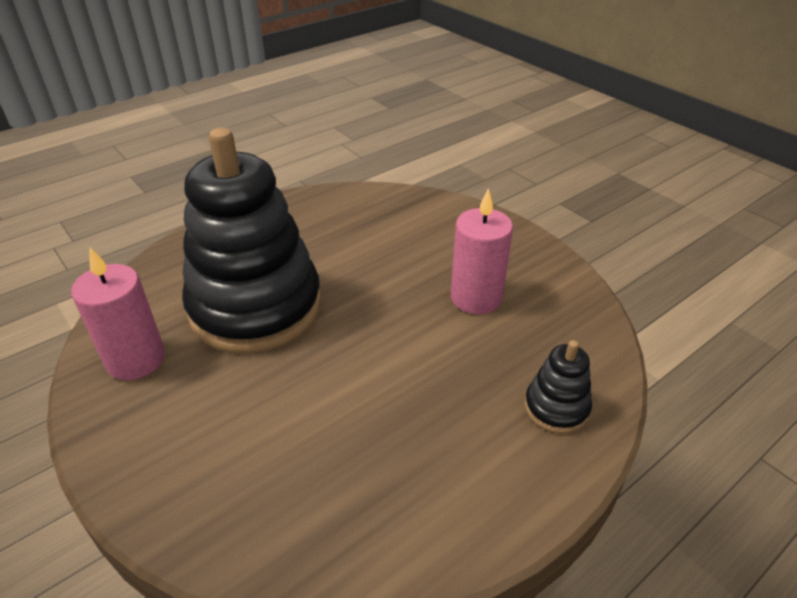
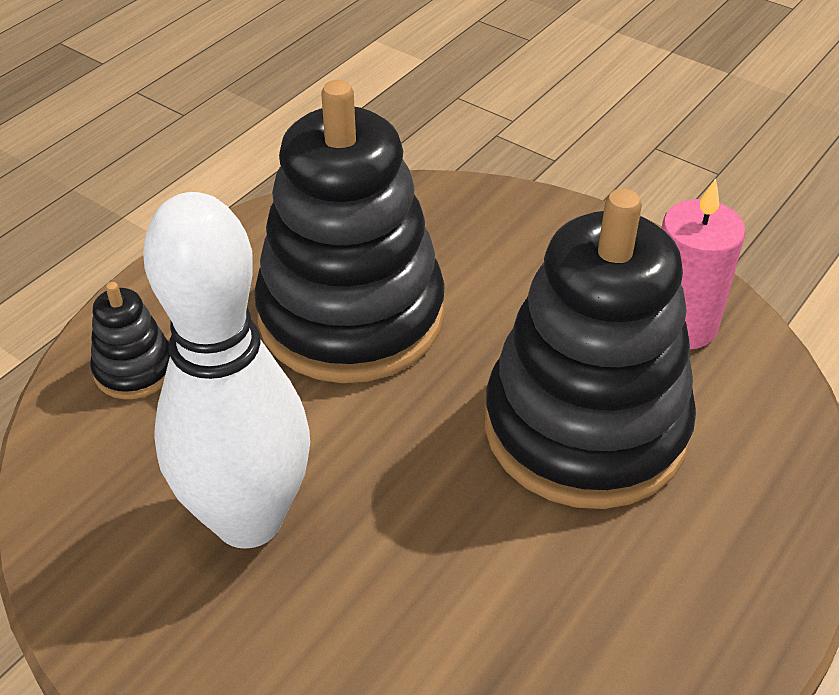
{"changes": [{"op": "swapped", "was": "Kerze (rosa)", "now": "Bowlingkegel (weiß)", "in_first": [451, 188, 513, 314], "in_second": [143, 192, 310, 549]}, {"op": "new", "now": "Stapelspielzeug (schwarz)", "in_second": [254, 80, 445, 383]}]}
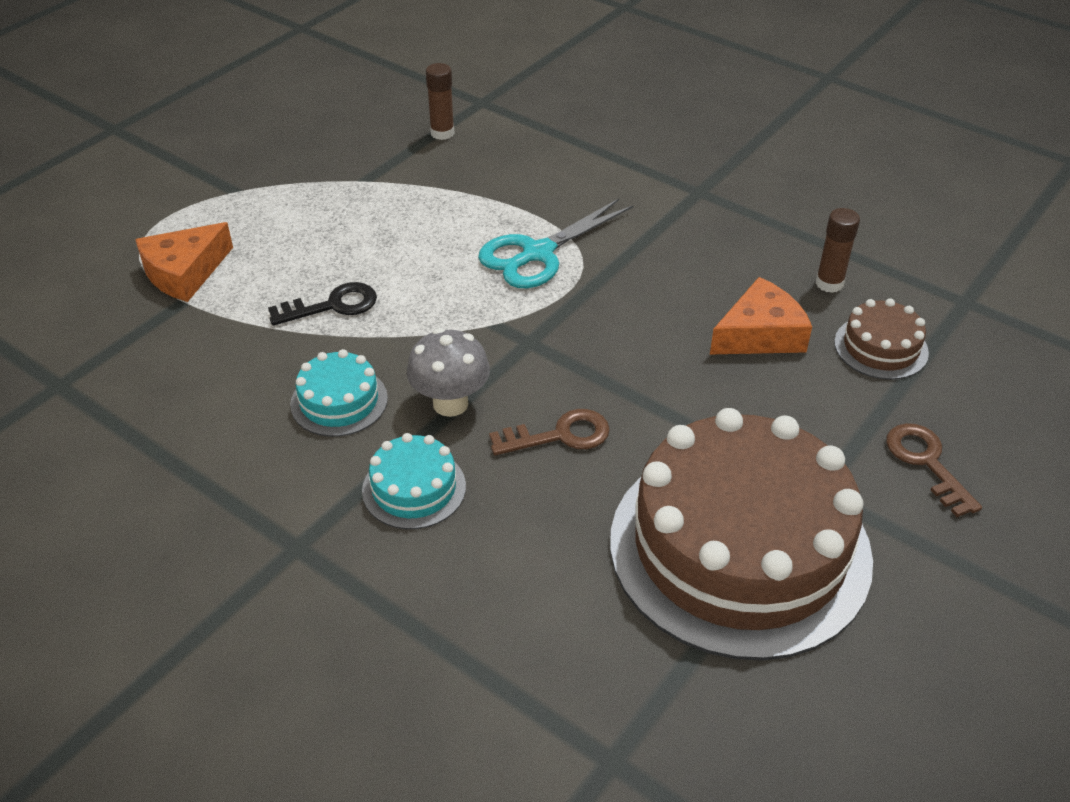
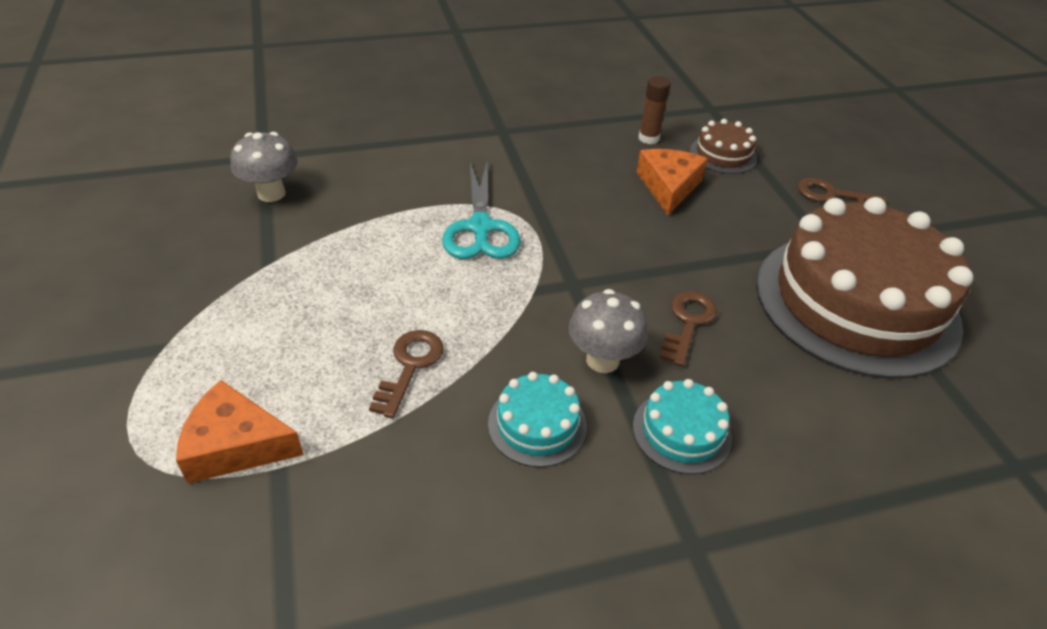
{"changes": [{"op": "swapped", "was": "Klebestift (braun)", "now": "Pilz (grau)", "in_first": [426, 63, 455, 140], "in_second": [230, 132, 298, 202]}, {"op": "rotated", "was": "Käse (orange)", "in_first": [135, 222, 233, 302], "in_second": [176, 380, 304, 484], "clockwise": 105}, {"op": "repainted", "was": "Schlüssel (schwarz)", "now": "Schlüssel (braun)", "in_first": [268, 282, 377, 326], "in_second": [369, 330, 444, 418]}]}
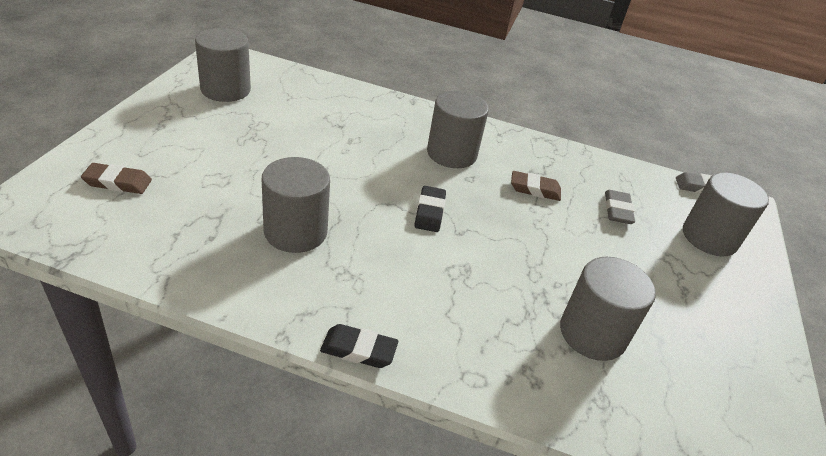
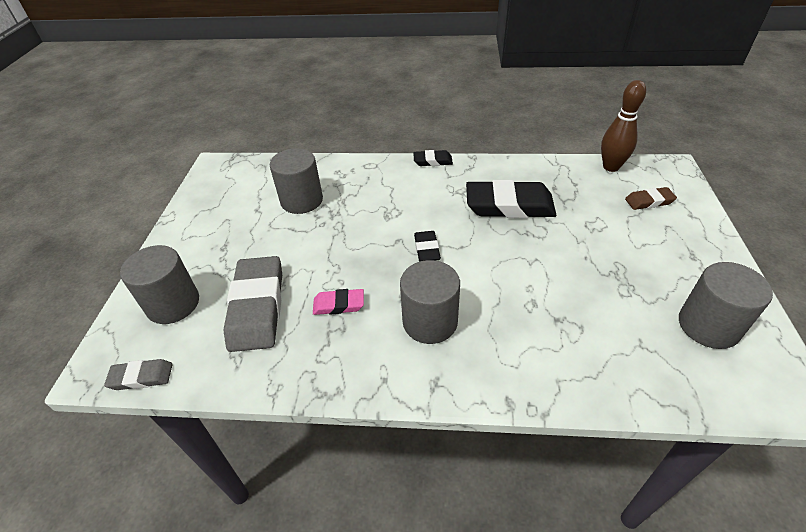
{"changes": [{"op": "swapped", "was": "Vollzylinder (grau)", "now": "Radiergummi (schwarz)", "in_first": [262, 157, 330, 253], "in_second": [466, 180, 556, 218]}, {"op": "repainted", "was": "Radiergummi (braun)", "now": "Radiergummi (rosa)", "in_first": [511, 171, 561, 201], "in_second": [313, 289, 364, 315]}, {"op": "scaled", "was": "Radiergummi (grau)", "in_first": [605, 190, 635, 224], "in_second": [223, 256, 282, 352], "ratio": 2.02}, {"op": "new", "now": "Bowlingkegel (braun)", "in_second": [601, 80, 646, 172]}]}
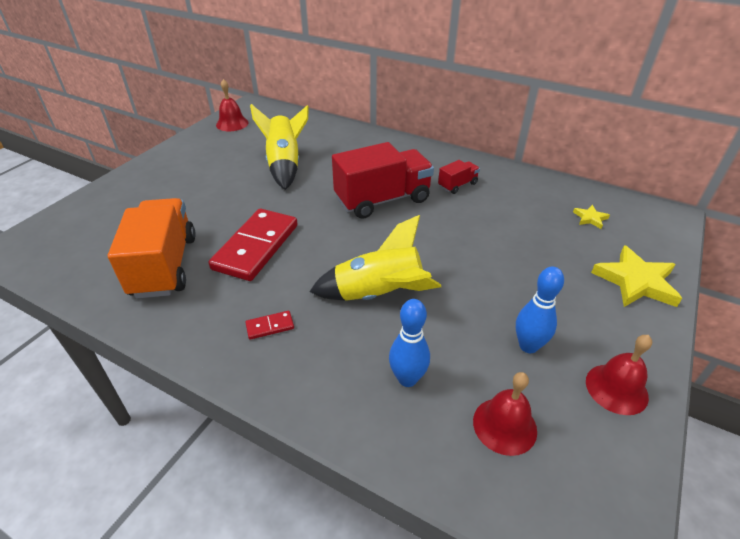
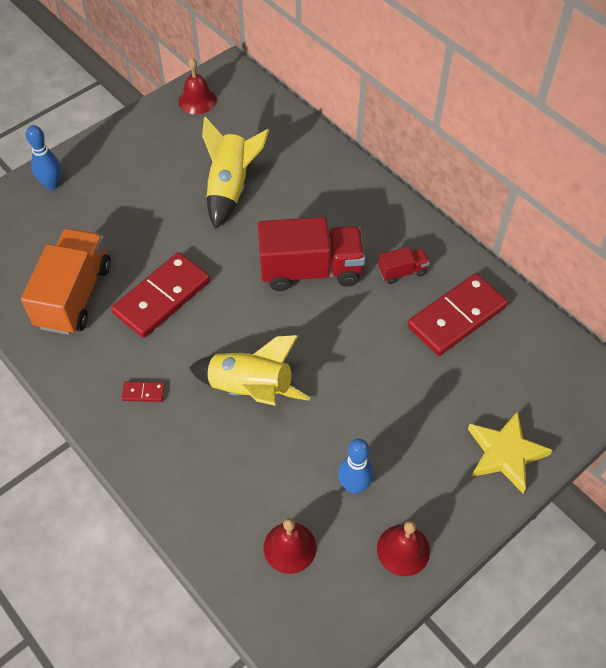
{"changes": [{"op": "gone", "was": "Stern (gelb)", "in_first": [573, 205, 610, 229]}, {"op": "shifted", "was": "Bowlingkegel (blau)", "in_first": [389, 299, 430, 387], "in_second": [26, 125, 61, 190]}, {"op": "new", "now": "Dominostein (rot)", "in_second": [407, 273, 508, 356]}]}
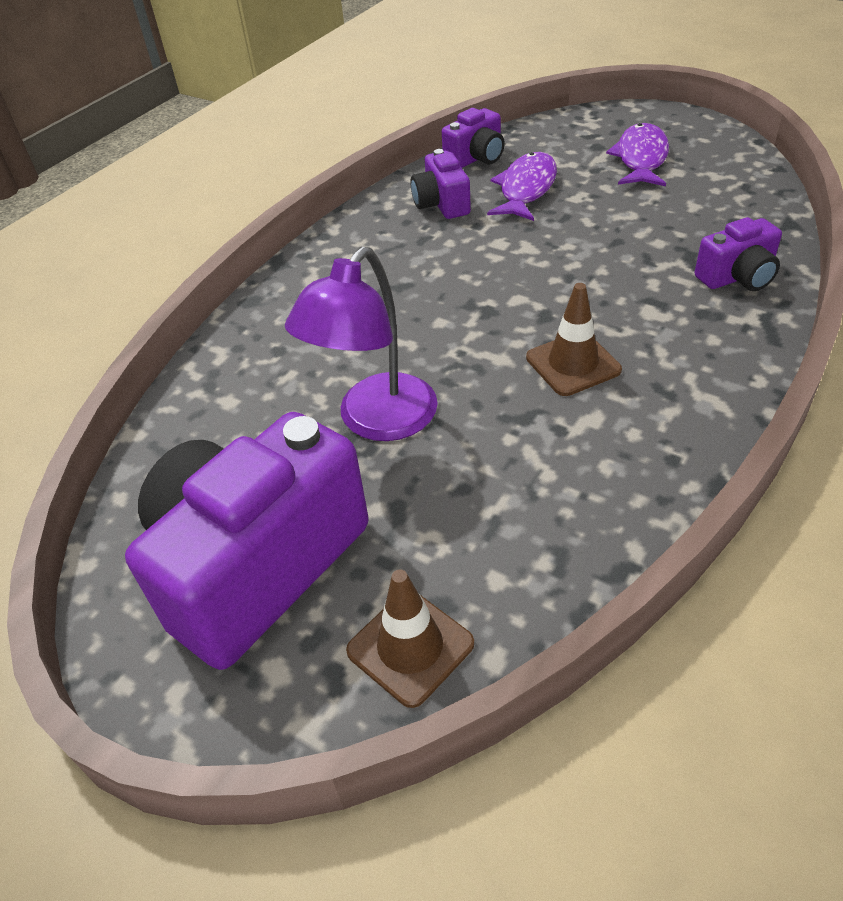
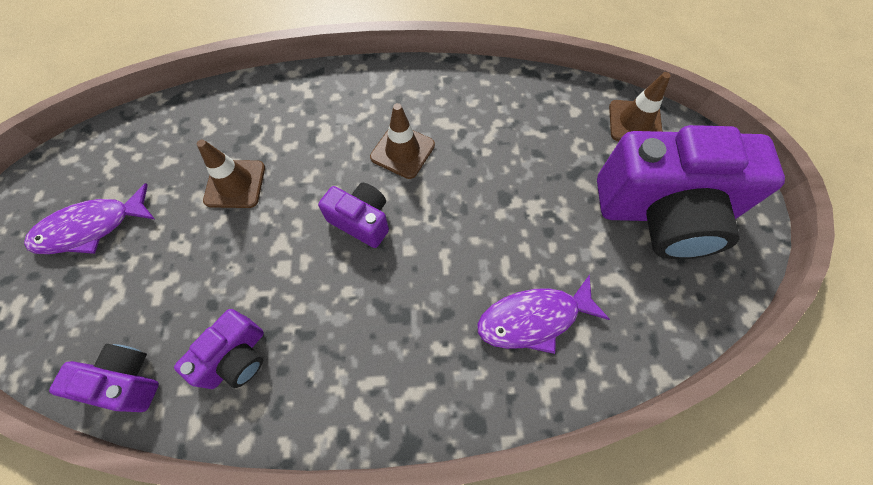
{"changes": [{"op": "shifted", "was": "Fisch (lila)", "in_first": [487, 152, 557, 221], "in_second": [478, 275, 610, 354]}, {"op": "shifted", "was": "Kamera (lila)", "in_first": [695, 217, 782, 291], "in_second": [318, 183, 389, 248]}, {"op": "gone", "was": "Lampe (lila)", "in_first": [285, 247, 438, 441]}, {"op": "new", "now": "Leitkegel (braun)", "in_second": [197, 140, 265, 208]}]}
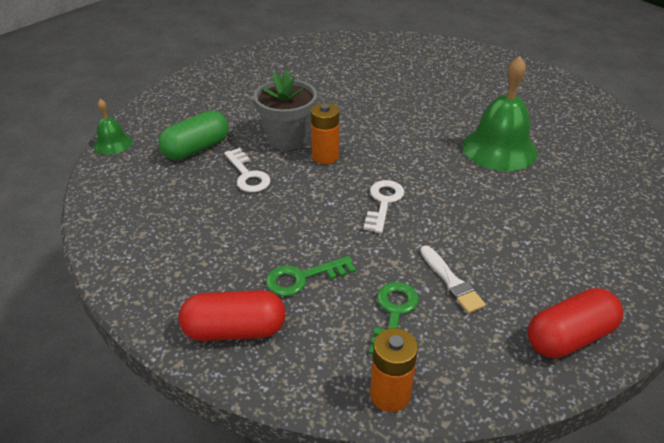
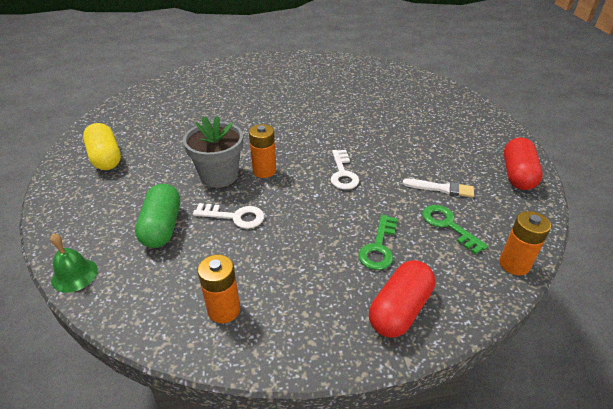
{"changes": [{"op": "gone", "was": "Glocke (grün)", "in_first": [462, 56, 537, 171]}, {"op": "rotated", "was": "Schlüssel (weiß)", "in_first": [363, 180, 404, 233], "in_second": [331, 150, 359, 190], "clockwise": -150}, {"op": "new", "now": "Kapsel (gelb)", "in_second": [83, 123, 121, 170]}, {"op": "new", "now": "Batterie (orange)", "in_second": [198, 254, 240, 323]}]}
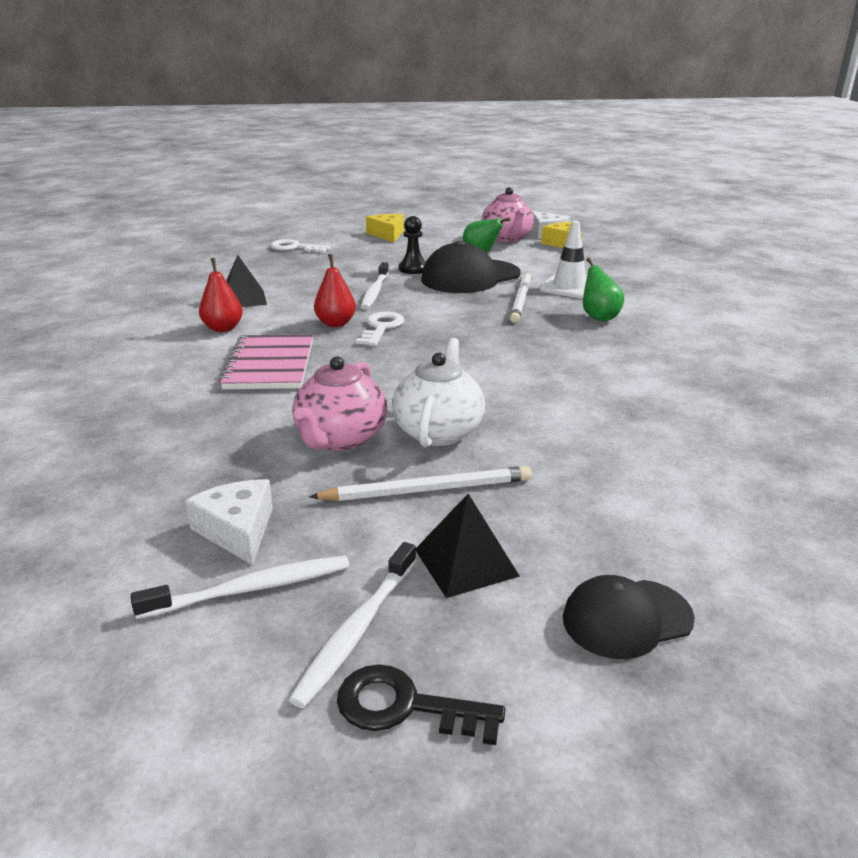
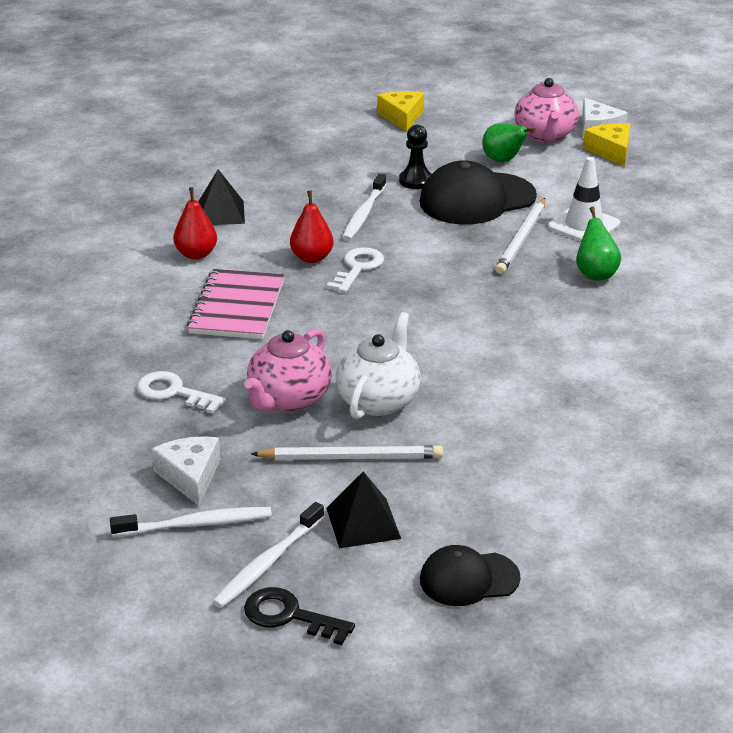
{"changes": [{"op": "shifted", "was": "Schlüssel (weiß)", "in_first": [270, 239, 330, 253], "in_second": [137, 371, 226, 414]}]}
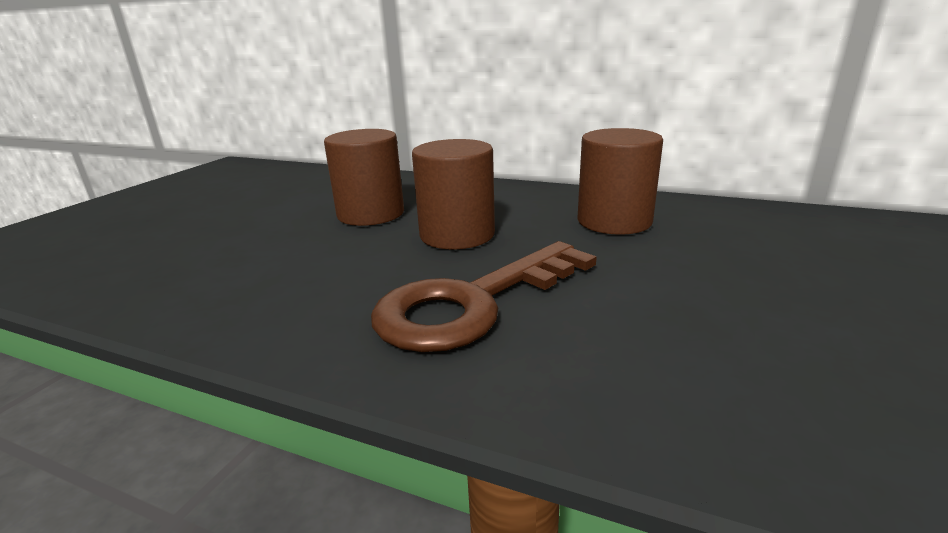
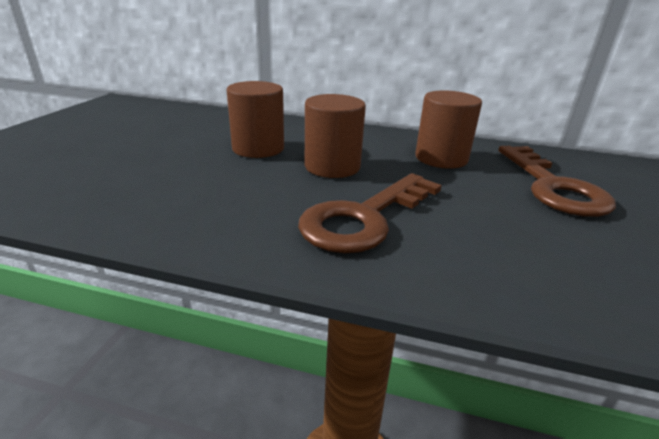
{"changes": [{"op": "new", "now": "Schlüssel (braun)", "in_second": [498, 146, 616, 217]}]}
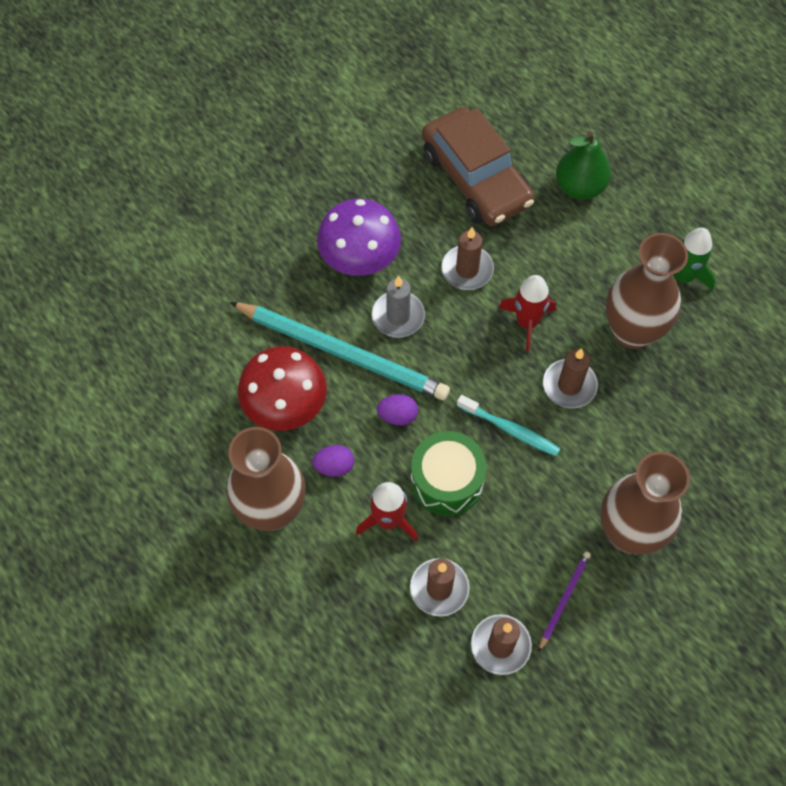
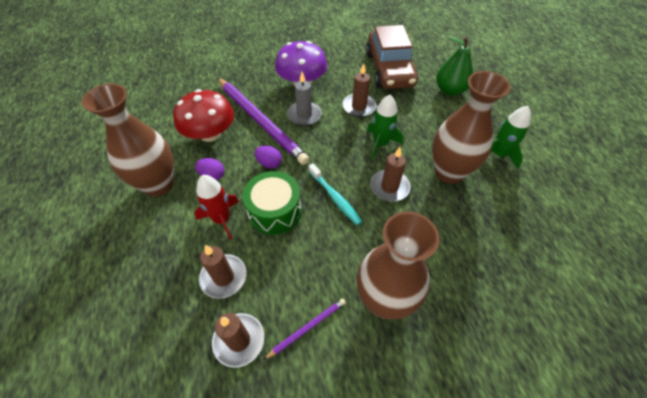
{"changes": [{"op": "repainted", "was": "Rakete (rot)", "now": "Rakete (grün)", "in_first": [499, 275, 556, 352], "in_second": [367, 95, 403, 159]}, {"op": "repainted", "was": "Bleistift (türkis)", "now": "Bleistift (lila)", "in_first": [229, 302, 450, 400], "in_second": [217, 78, 309, 165]}]}
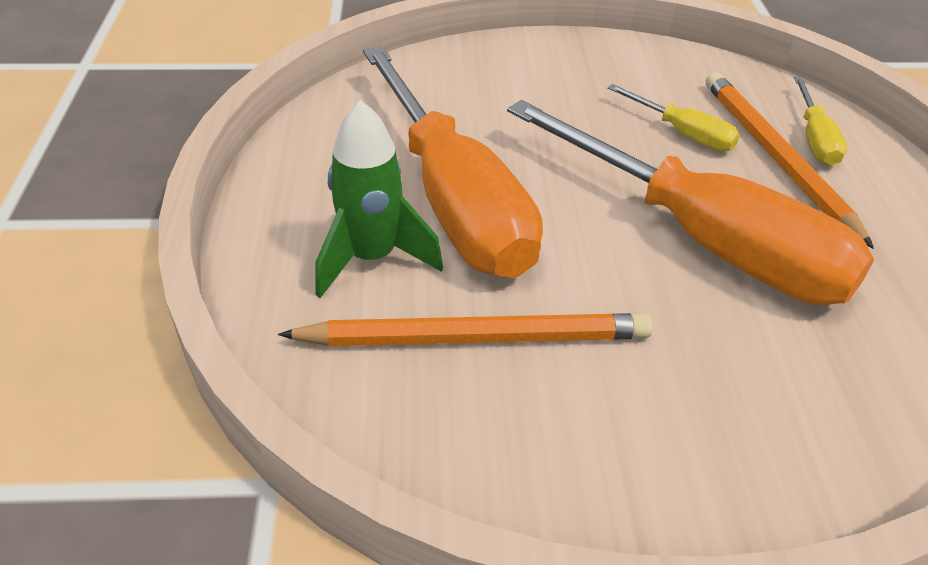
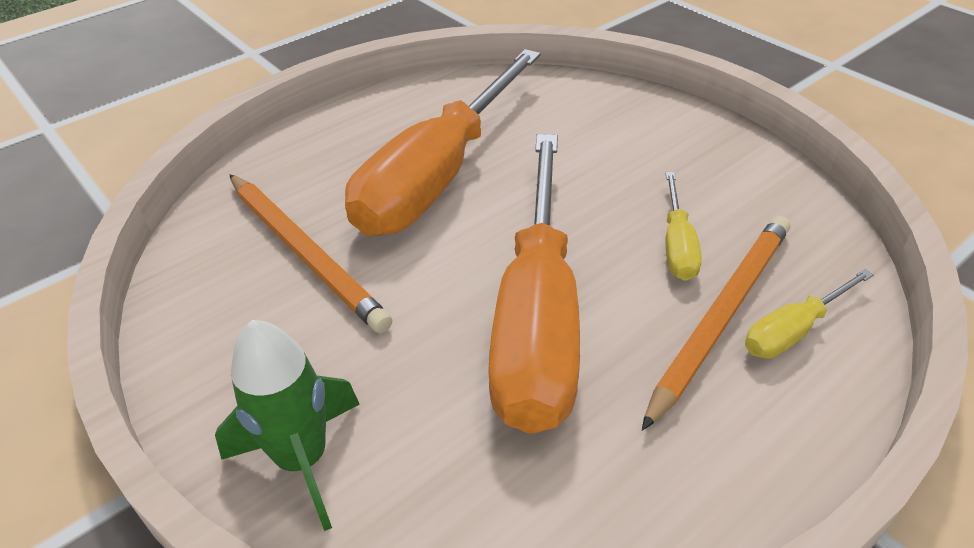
{"changes": [{"op": "shifted", "was": "Rakete (grün)", "in_first": [315, 100, 443, 298], "in_second": [215, 320, 360, 531]}]}
